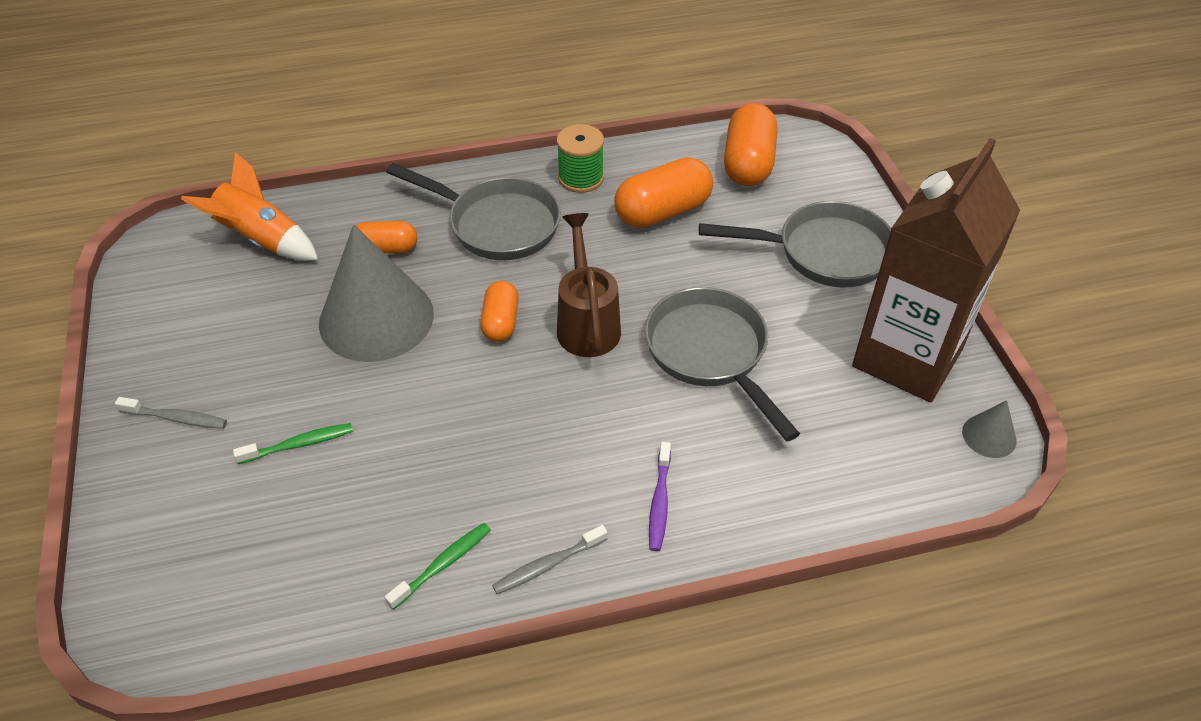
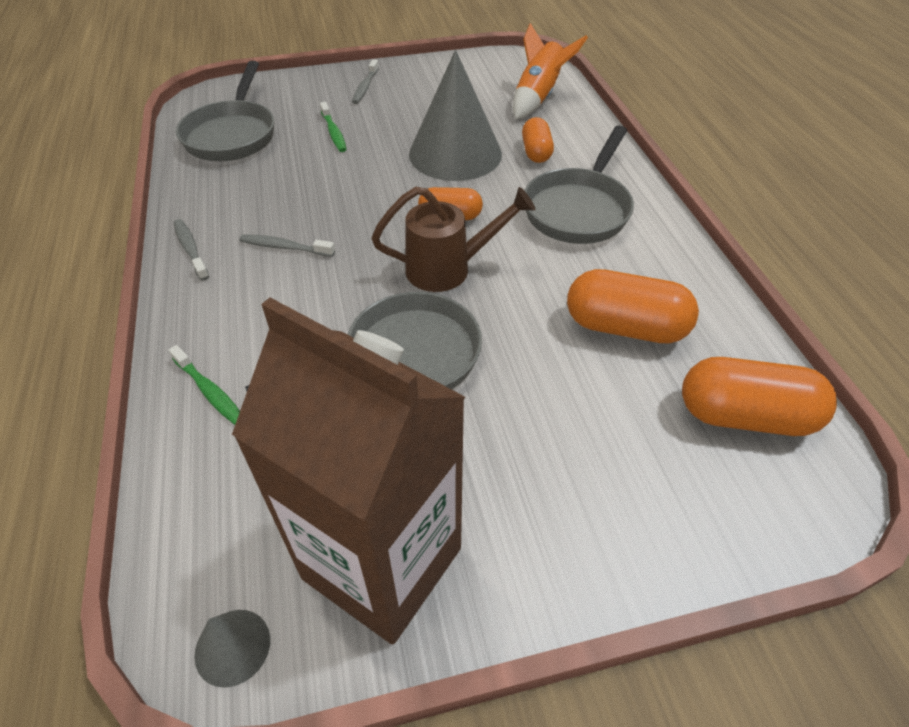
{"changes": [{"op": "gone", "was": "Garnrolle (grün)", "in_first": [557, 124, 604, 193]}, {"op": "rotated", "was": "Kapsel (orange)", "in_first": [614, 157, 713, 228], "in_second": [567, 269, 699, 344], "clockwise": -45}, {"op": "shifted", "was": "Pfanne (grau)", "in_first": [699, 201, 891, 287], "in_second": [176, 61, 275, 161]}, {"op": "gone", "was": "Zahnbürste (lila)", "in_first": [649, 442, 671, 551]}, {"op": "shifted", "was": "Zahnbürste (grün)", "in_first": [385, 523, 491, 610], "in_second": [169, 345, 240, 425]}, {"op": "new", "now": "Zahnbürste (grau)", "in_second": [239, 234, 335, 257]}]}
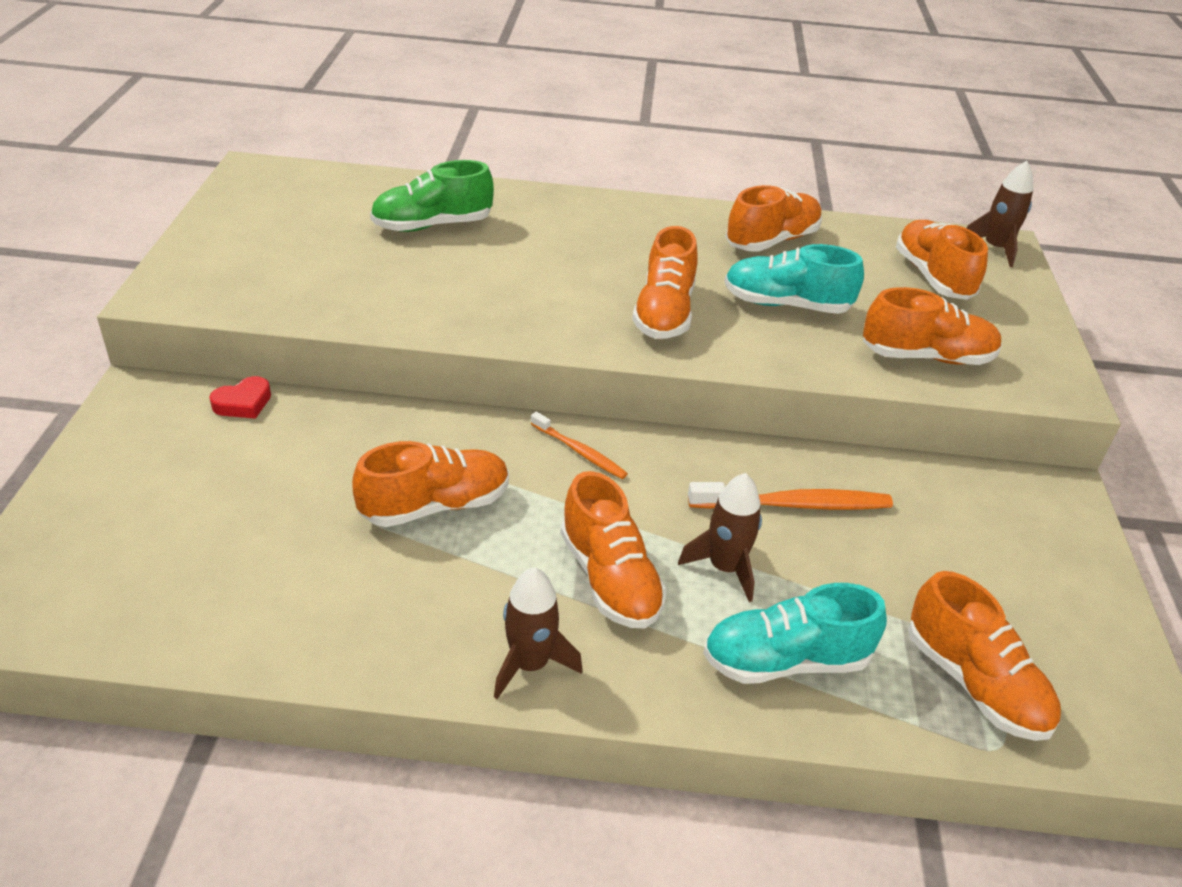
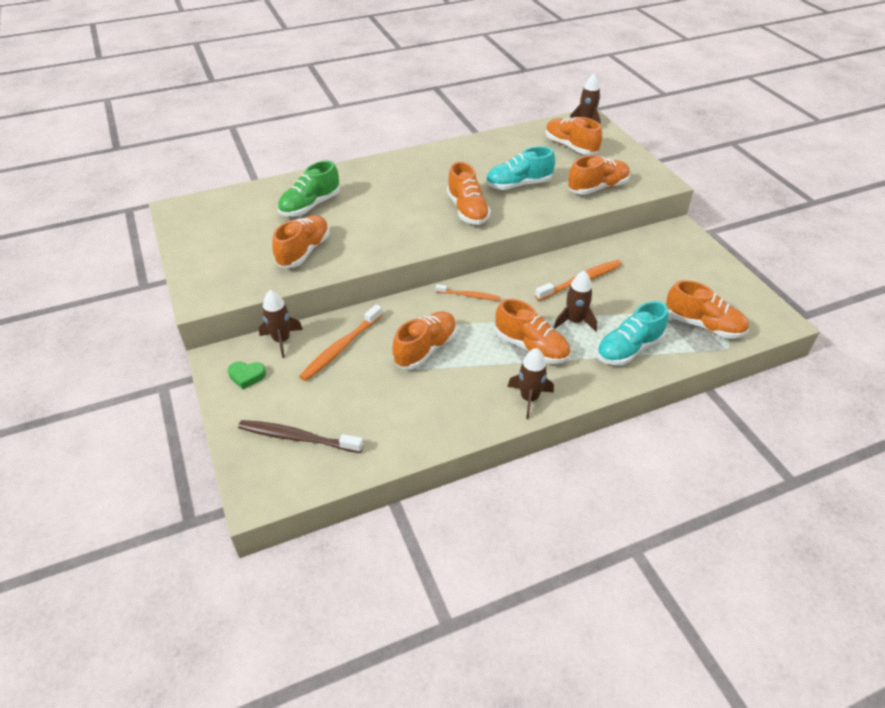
{"changes": [{"op": "shifted", "was": "Schuh (orange)", "in_first": [726, 185, 822, 252], "in_second": [272, 215, 330, 268]}, {"op": "swapped", "was": "Herz (rot)", "now": "Rakete (braun)", "in_first": [209, 376, 271, 419], "in_second": [259, 290, 303, 358]}, {"op": "new", "now": "Zahnbürste (orange)", "in_second": [299, 304, 383, 381]}, {"op": "new", "now": "Herz (grün)", "in_second": [228, 361, 266, 390]}, {"op": "new", "now": "Zahnbürste (braun)", "in_second": [238, 420, 363, 453]}]}
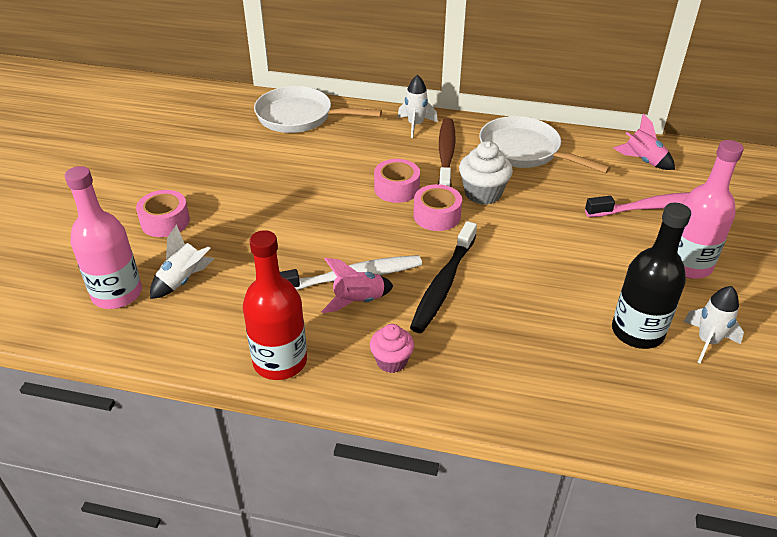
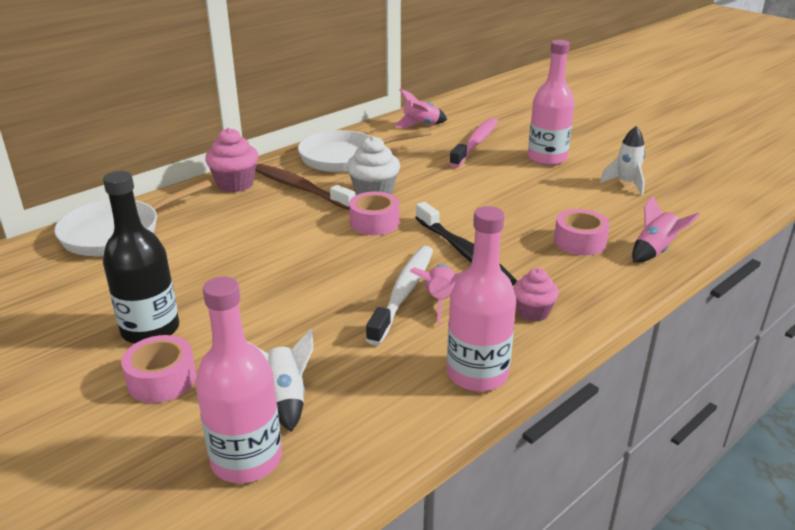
{"changes": [{"op": "swapped", "was": "Rakete (weiß)", "now": "Muffin (rosa)", "in_first": [397, 75, 438, 138], "in_second": [205, 128, 258, 193]}, {"op": "shifted", "was": "Klebeband (rosa)", "in_first": [374, 159, 420, 203], "in_second": [554, 209, 610, 255]}, {"op": "shifted", "was": "Flasche (schwarz)", "in_first": [612, 203, 691, 349], "in_second": [103, 171, 179, 344]}, {"op": "repainted", "was": "Flasche (rot)", "now": "Flasche (rosa)", "in_first": [243, 230, 307, 380], "in_second": [447, 206, 516, 392]}, {"op": "new", "now": "Rakete (rosa)", "in_second": [632, 195, 700, 263]}]}
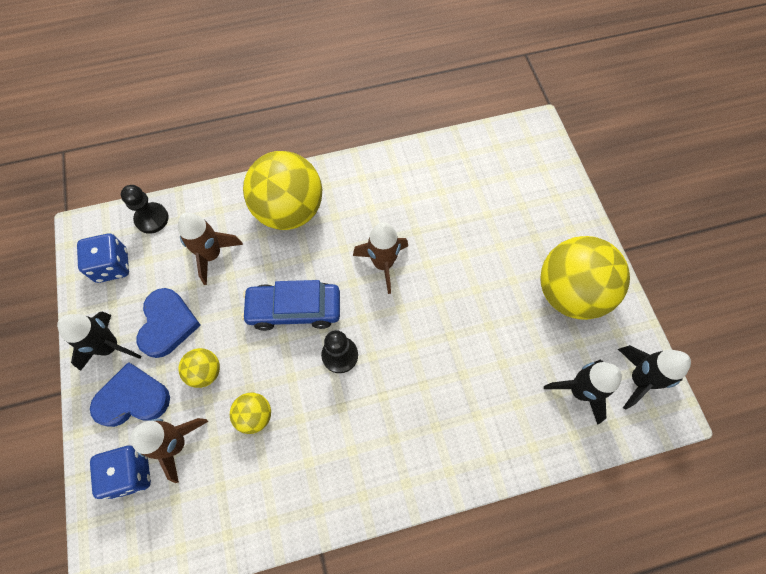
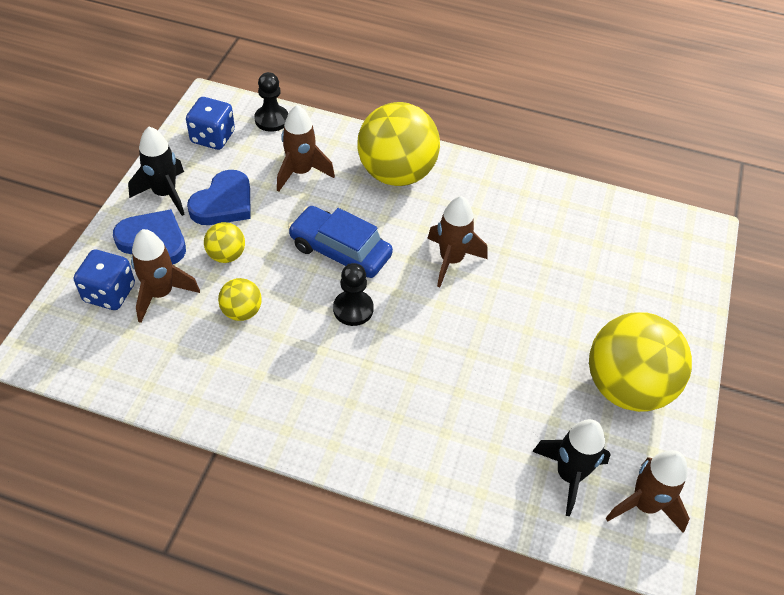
{"changes": [{"op": "repainted", "was": "Rakete (schwarz)", "now": "Rakete (braun)", "in_first": [618, 345, 691, 410], "in_second": [606, 450, 690, 533]}]}
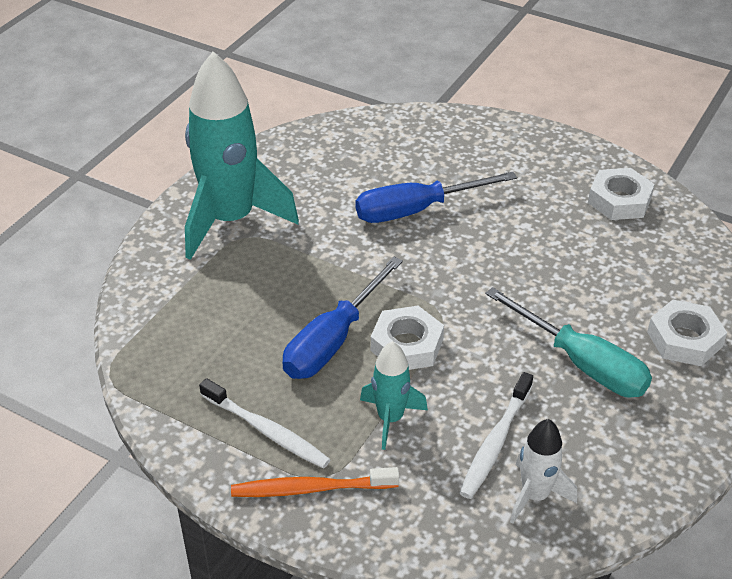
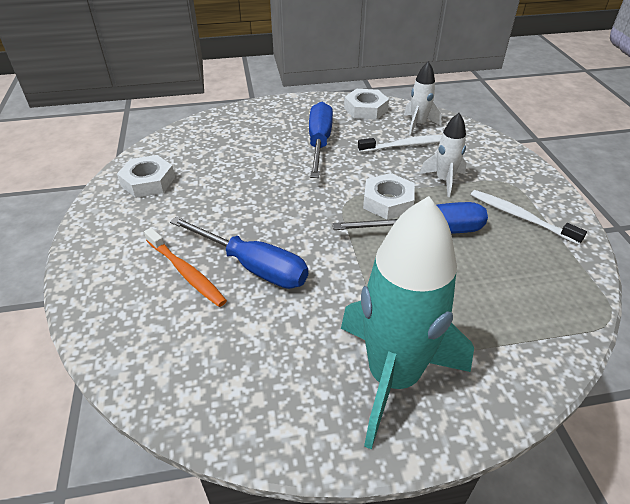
{"changes": [{"op": "repainted", "was": "Schraubenzieher (türkis)", "now": "Schraubenzieher (blau)", "in_first": [485, 287, 652, 398], "in_second": [309, 102, 333, 178]}, {"op": "shifted", "was": "Sechskantmutter (weiß)", "in_first": [647, 300, 727, 366], "in_second": [344, 89, 389, 120]}, {"op": "repainted", "was": "Rakete (türkis)", "now": "Rakete (weiß)", "in_first": [360, 341, 428, 450], "in_second": [420, 113, 467, 197]}, {"op": "rotated", "was": "Zahnbürste (weiß)", "in_first": [199, 378, 331, 469], "in_second": [471, 190, 587, 245], "clockwise": -45}, {"op": "shifted", "was": "Zahnbürste (orange)", "in_first": [231, 467, 399, 497], "in_second": [144, 228, 227, 307]}]}
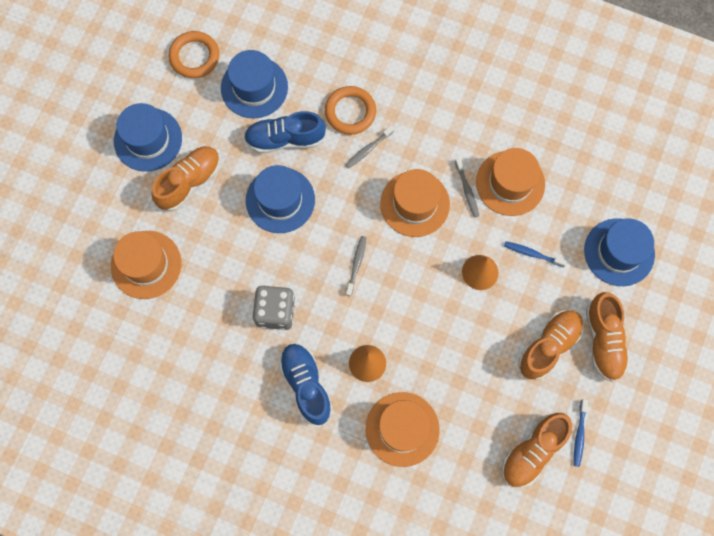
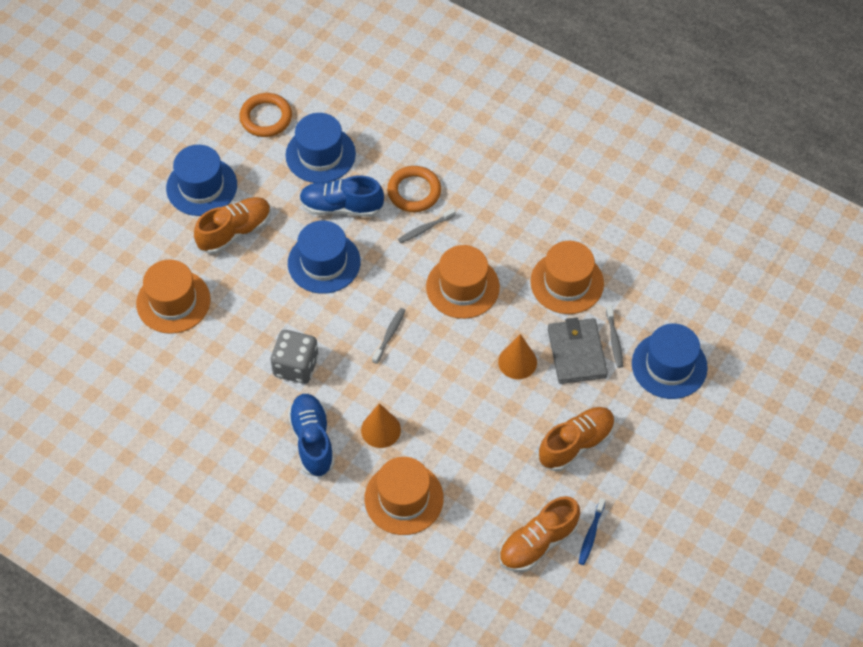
{"changes": [{"op": "shifted", "was": "Zahnbürste (grau)", "in_first": [455, 158, 479, 217], "in_second": [606, 305, 623, 368]}, {"op": "swapped", "was": "Zahnbürste (blau)", "now": "Geldbörse (grau)", "in_first": [504, 241, 567, 267], "in_second": [548, 317, 608, 384]}, {"op": "gone", "was": "Schuh (orange)", "in_first": [586, 292, 630, 382]}]}
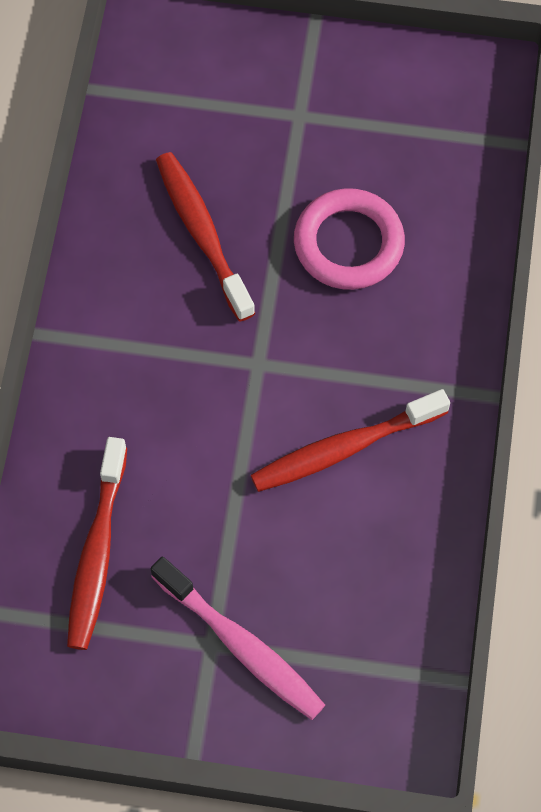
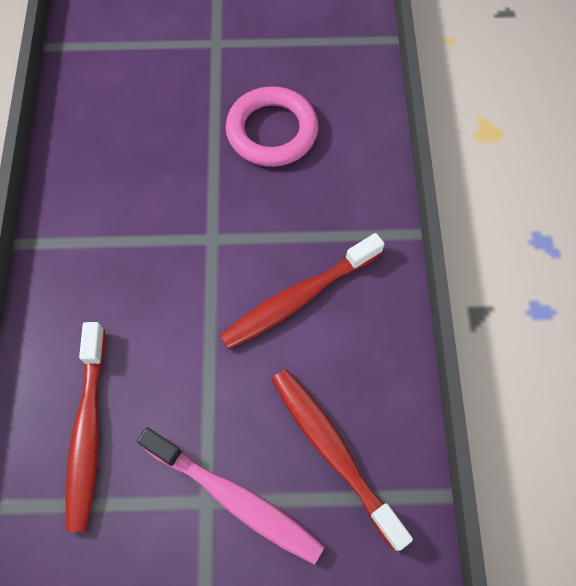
{"changes": [{"op": "shifted", "was": "Zahnbürste (rot)", "in_first": [156, 152, 255, 321], "in_second": [271, 369, 413, 551]}]}
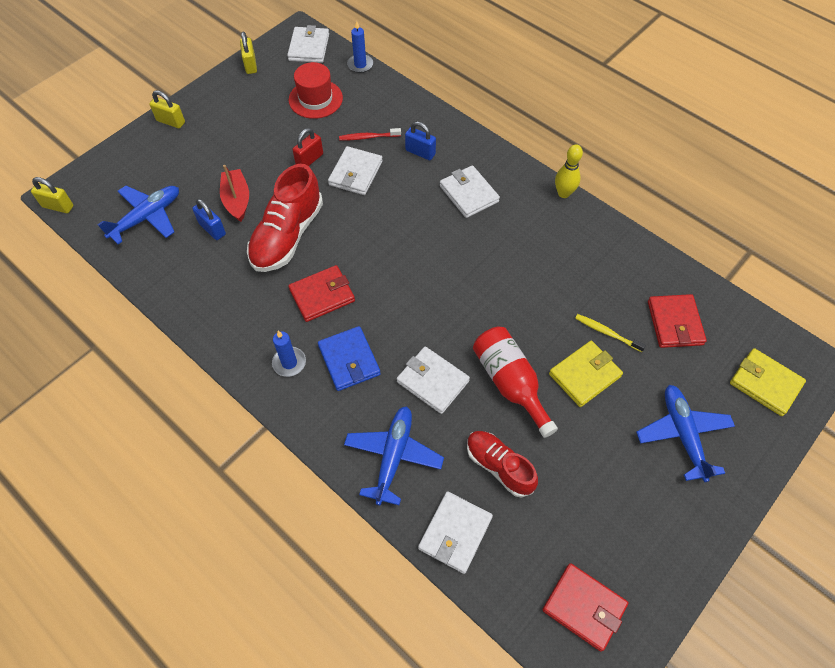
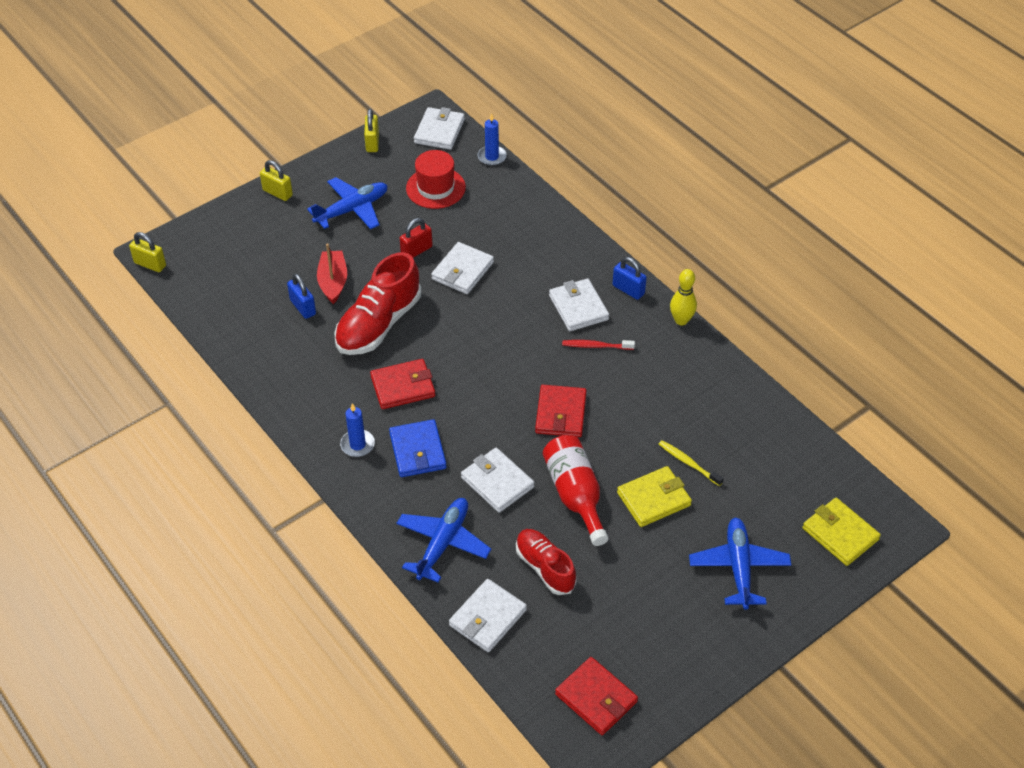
{"changes": [{"op": "shifted", "was": "Vorhängeschloss (blau)", "in_first": [405, 121, 436, 160], "in_second": [613, 257, 647, 300]}, {"op": "shifted", "was": "Zahnbürste (rot)", "in_first": [339, 128, 401, 140], "in_second": [562, 340, 635, 350]}, {"op": "shifted", "was": "Flugzeug (blau)", "in_first": [97, 186, 179, 244], "in_second": [307, 177, 388, 229]}, {"op": "shifted", "was": "Geldbörse (rot)", "in_first": [648, 294, 707, 348], "in_second": [535, 385, 587, 437]}]}
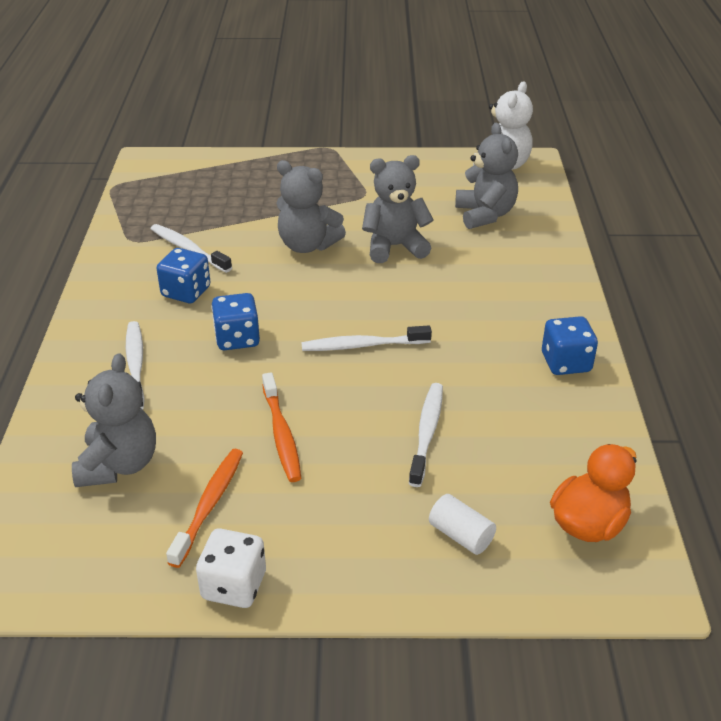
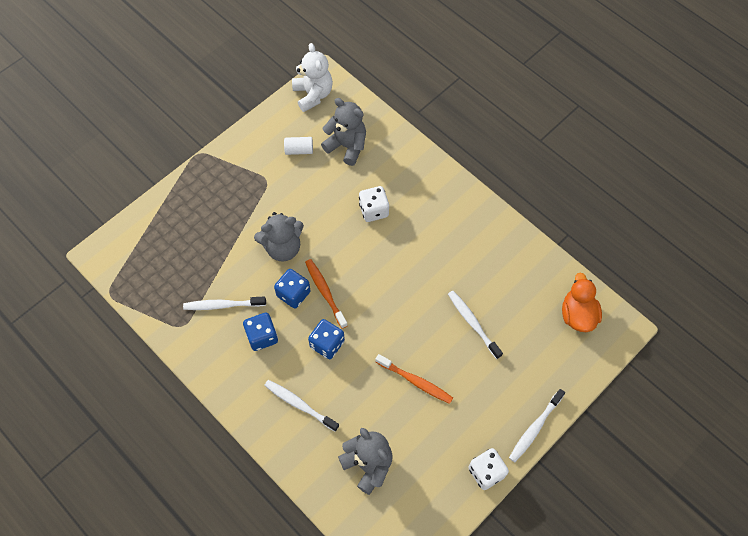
{"changes": [{"op": "gone", "was": "Teddybär (grau)", "in_first": [362, 155, 433, 263]}, {"op": "shifted", "was": "Spielwürfel (blau)", "in_first": [542, 316, 598, 375], "in_second": [274, 269, 311, 308]}, {"op": "shifted", "was": "Zahnbürste (weiß)", "in_first": [301, 326, 432, 351], "in_second": [509, 389, 565, 462]}, {"op": "shifted", "was": "Zahnbürste (orange)", "in_first": [166, 449, 243, 568], "in_second": [305, 259, 348, 329]}, {"op": "shifted", "was": "Vollzylinder (weiß)", "in_first": [429, 494, 496, 555], "in_second": [284, 137, 313, 155]}, {"op": "new", "now": "Spielwürfel (weiß)", "in_second": [359, 186, 389, 222]}]}
